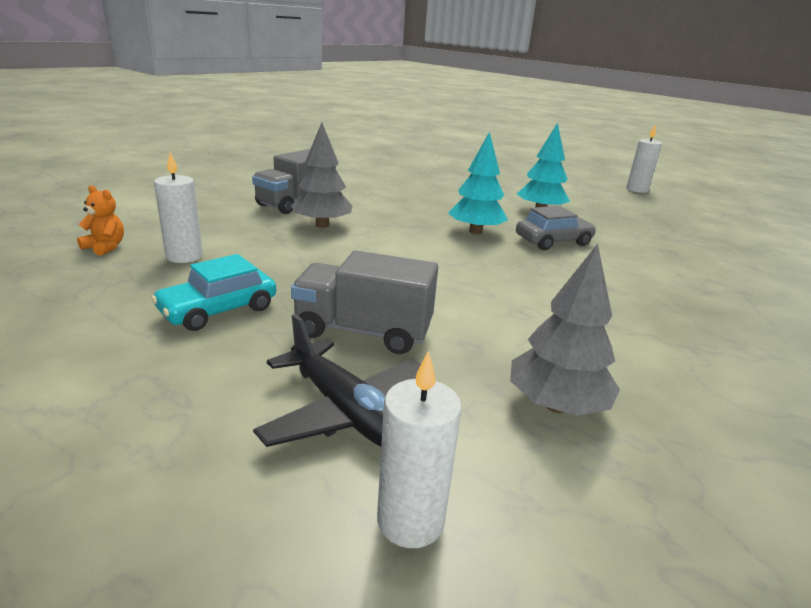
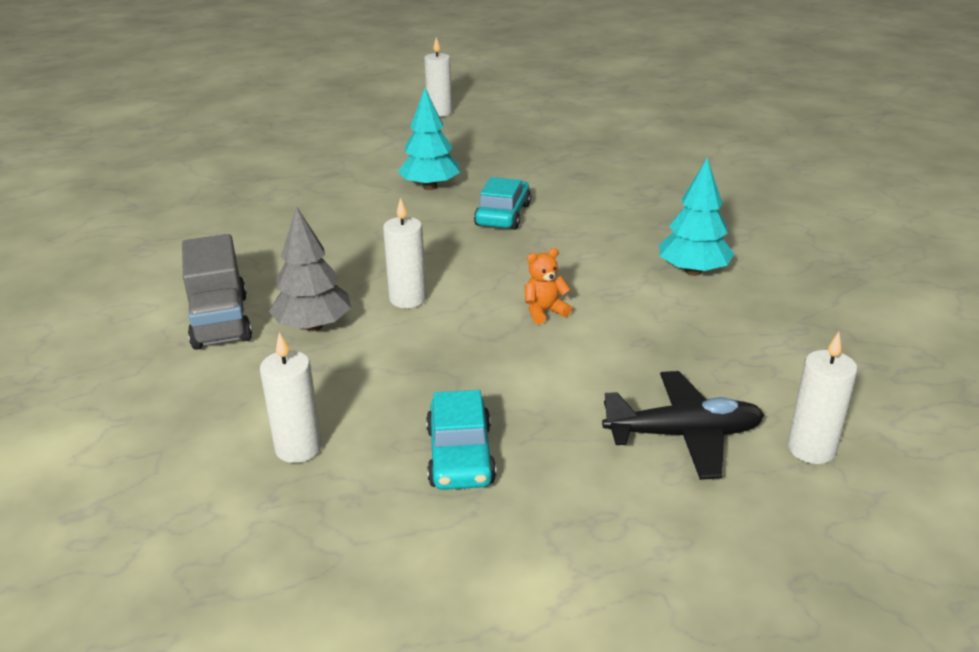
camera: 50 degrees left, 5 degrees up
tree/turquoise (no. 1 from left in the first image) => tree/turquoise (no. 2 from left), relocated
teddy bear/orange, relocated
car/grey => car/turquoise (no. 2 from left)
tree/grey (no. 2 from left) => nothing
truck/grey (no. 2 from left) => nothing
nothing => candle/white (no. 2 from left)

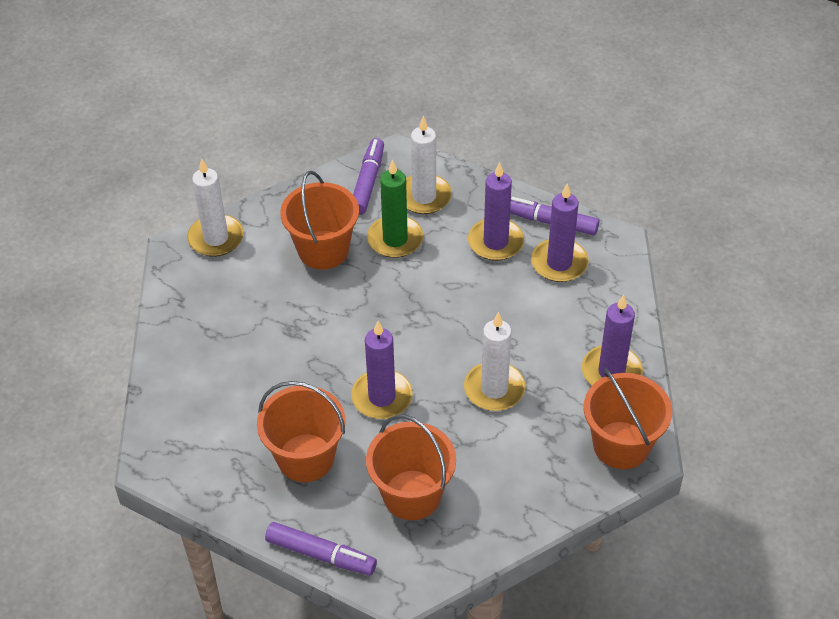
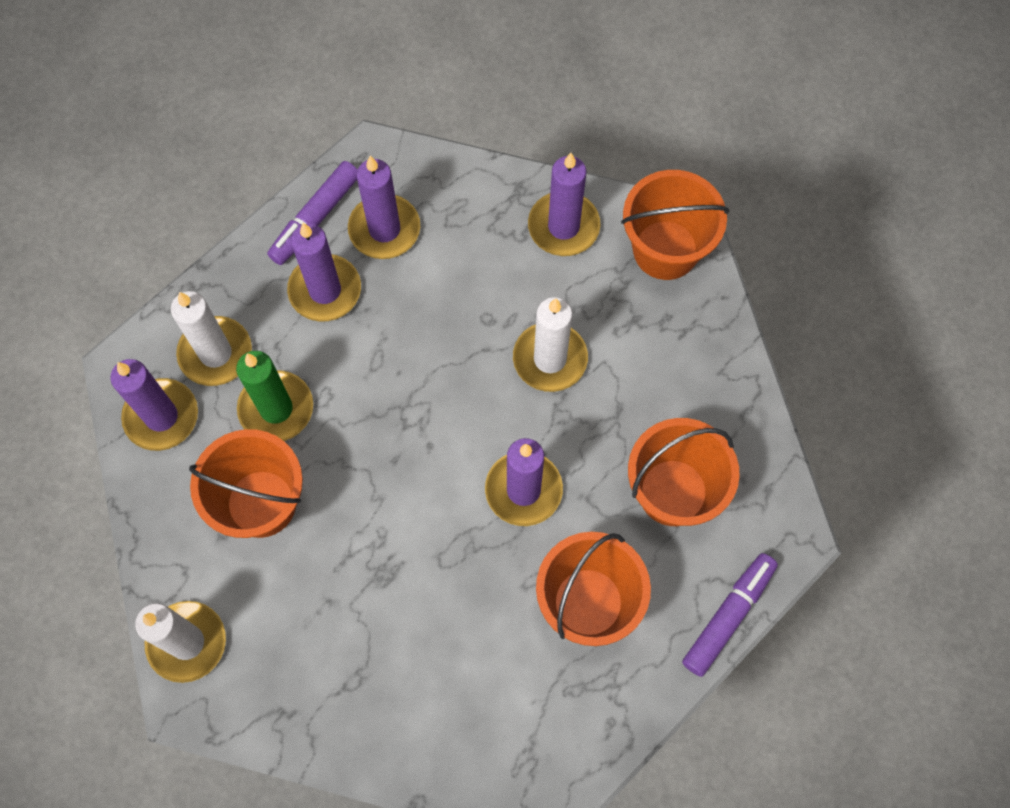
camera: 75 degrees left, 20 degrees up
marker/purple (no. 2 from left) => candle/purple (no. 1 from left)

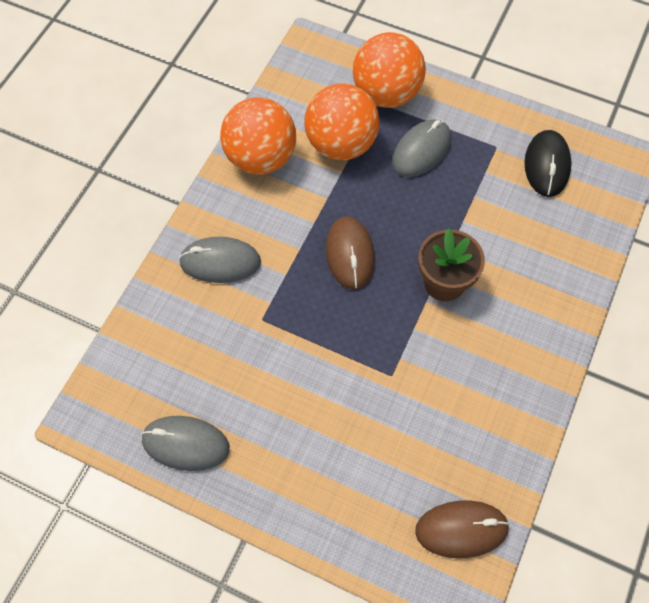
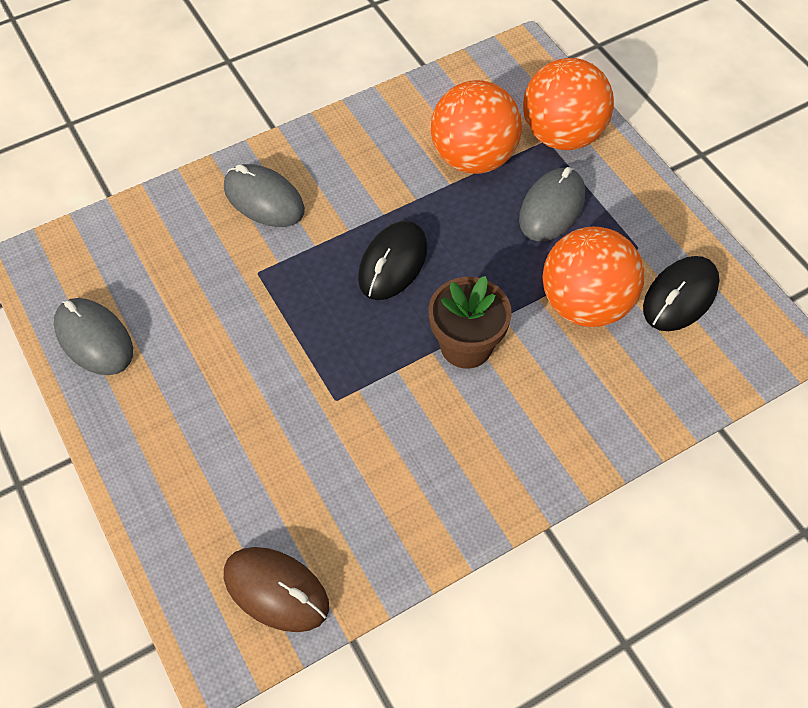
camera: 35 degrees right, 5 degrees down
ball/orange (no. 1 from left in the first image) => ball/orange (no. 3 from left), relocated
mouse/grey (no. 3 from left), 45 degrees counterclockwise
mouse/brown (no. 1 from left) => mouse/black (no. 1 from left)

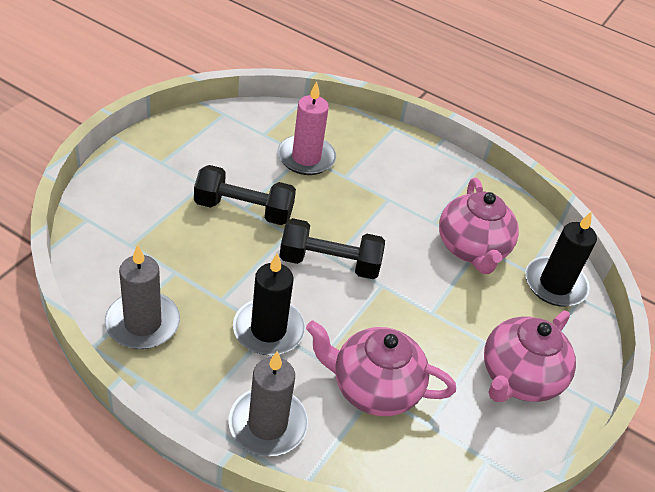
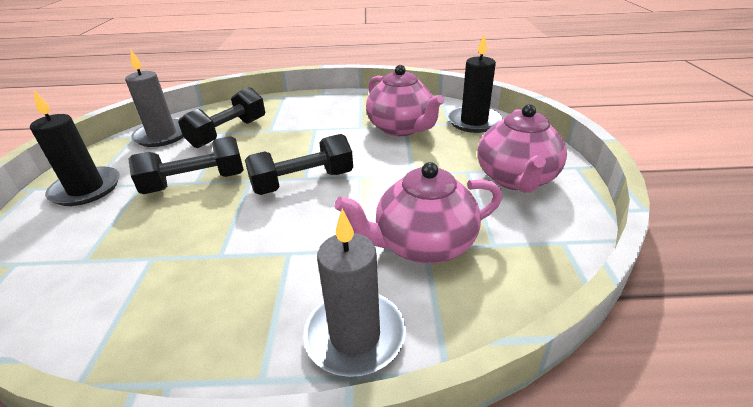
camera: 25 degrees left, 10 degrees down
candle/pink => dumbbell/black (no. 2 from left)
candle/grey (no. 1 from left), relocated
candle/black (no. 1 from left), relocated

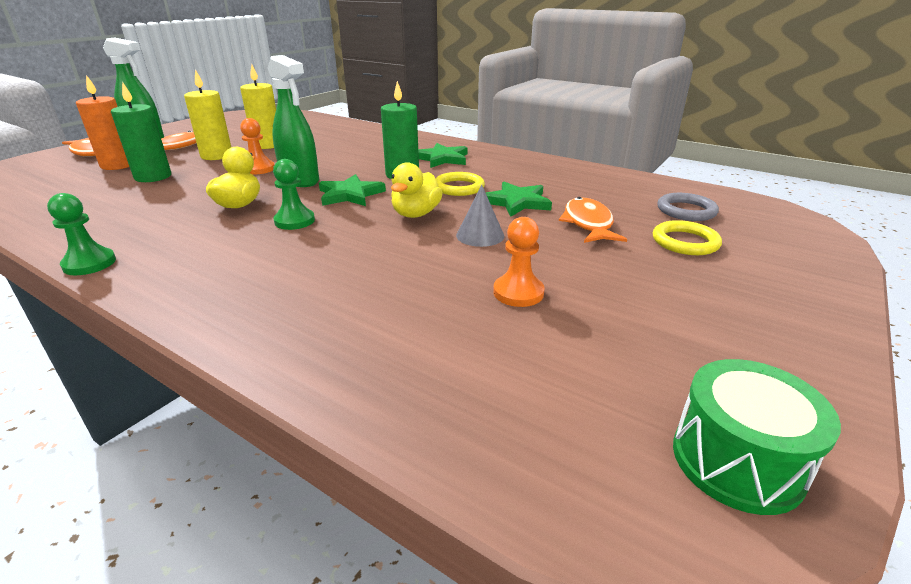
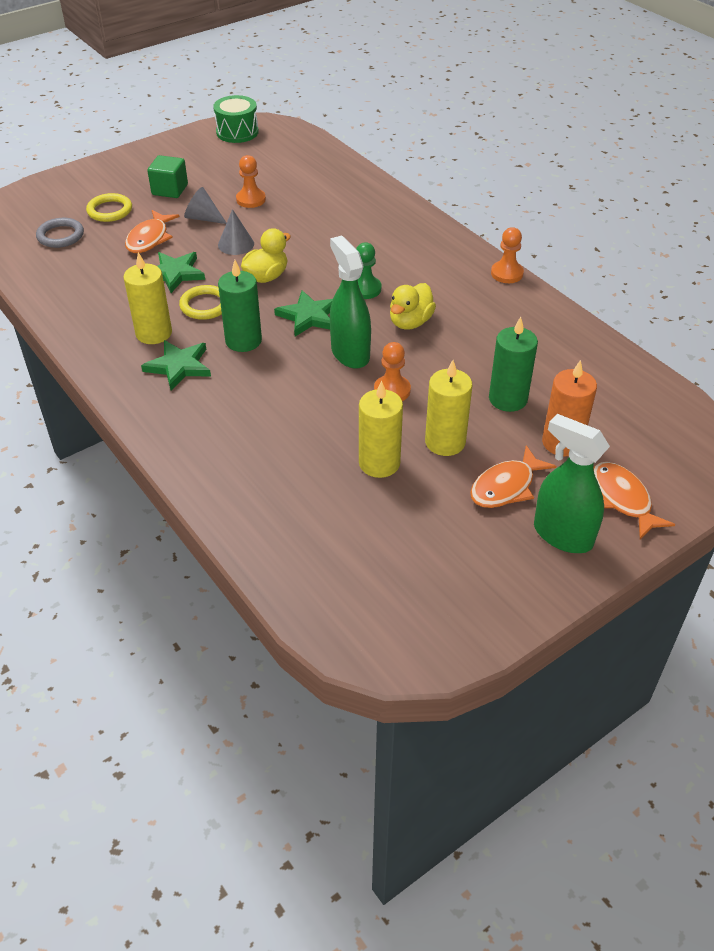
camera: 160 degrees left, 15 degrees up
pawn/green (no. 1 from left) => pawn/orange (no. 3 from left)
nothing => cube/green
nothing => cone/grey (no. 1 from left)
nothing => candle/yellow (no. 1 from left)

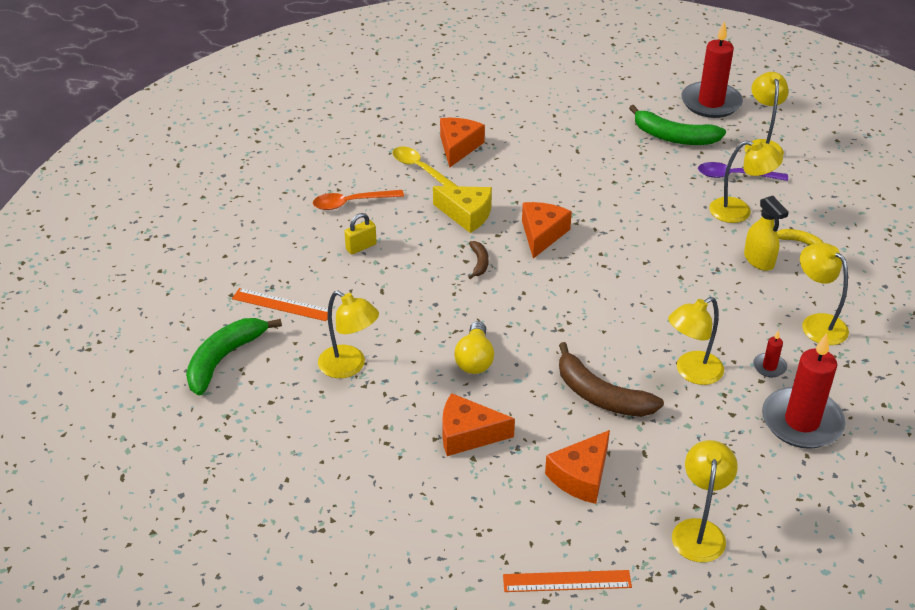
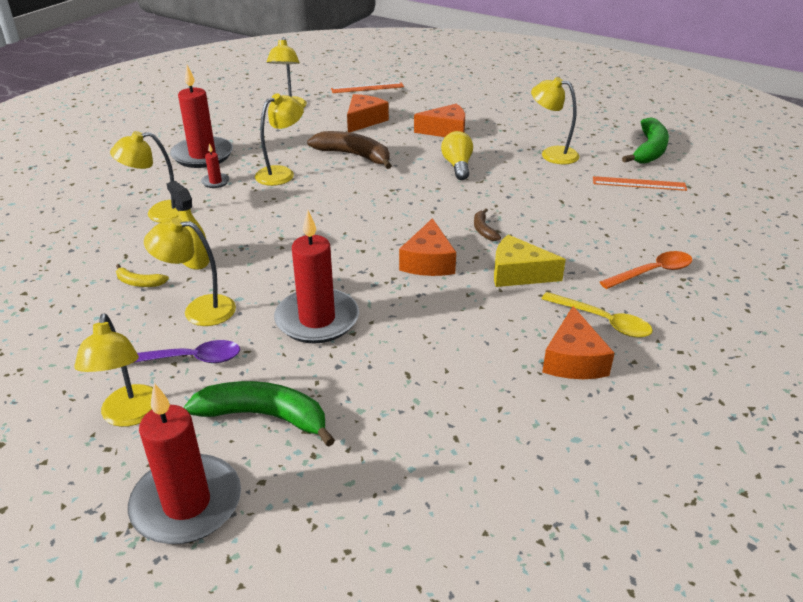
camera: 170 degrees right, 5 degrees down
padlock/yellow => nothing
lamp/yellow (no. 6 from left in the first image) => lamp/yellow (no. 2 from left), 120 degrees clockwise
nothing => candle/red (no. 4 from left)

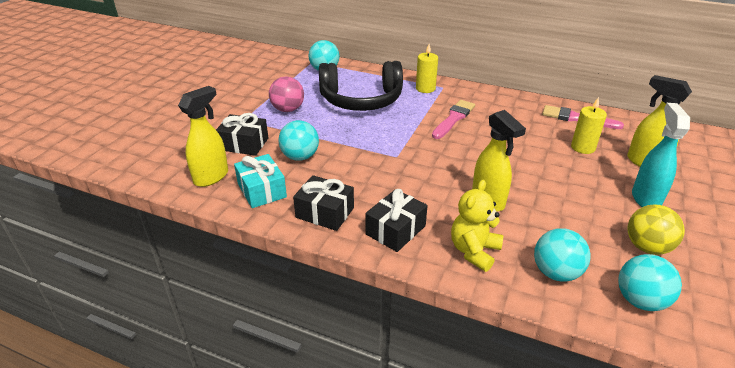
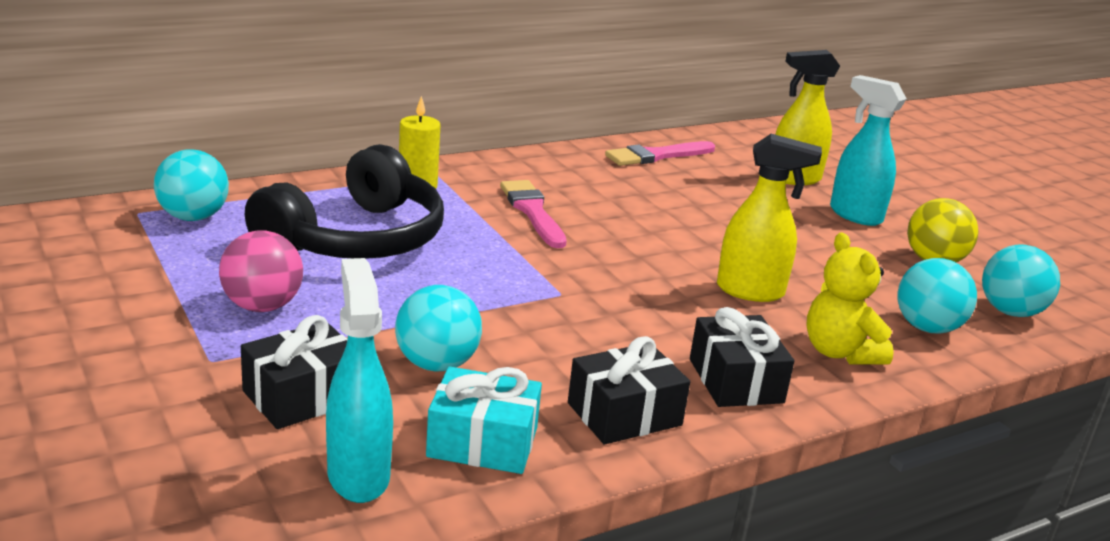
camera: 55 degrees left, 10 degrees down
spray bottle/yellow (no. 1 from left) => spray bottle/turquoise (no. 1 from left)
candle/yellow (no. 2 from left) => nothing

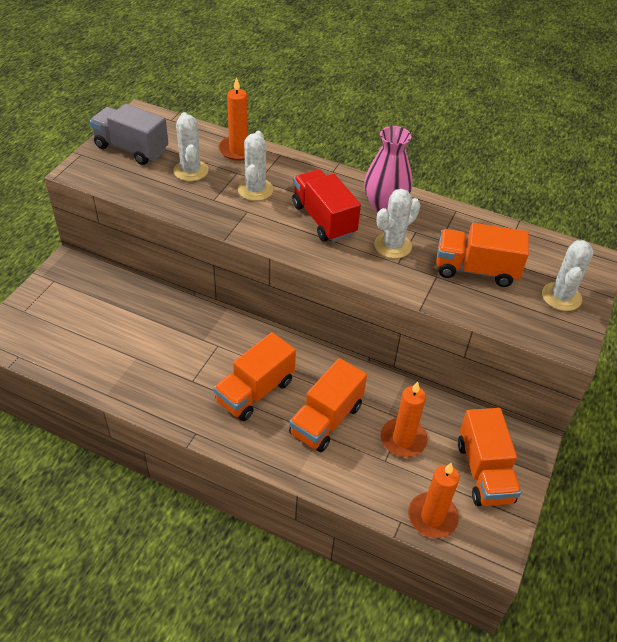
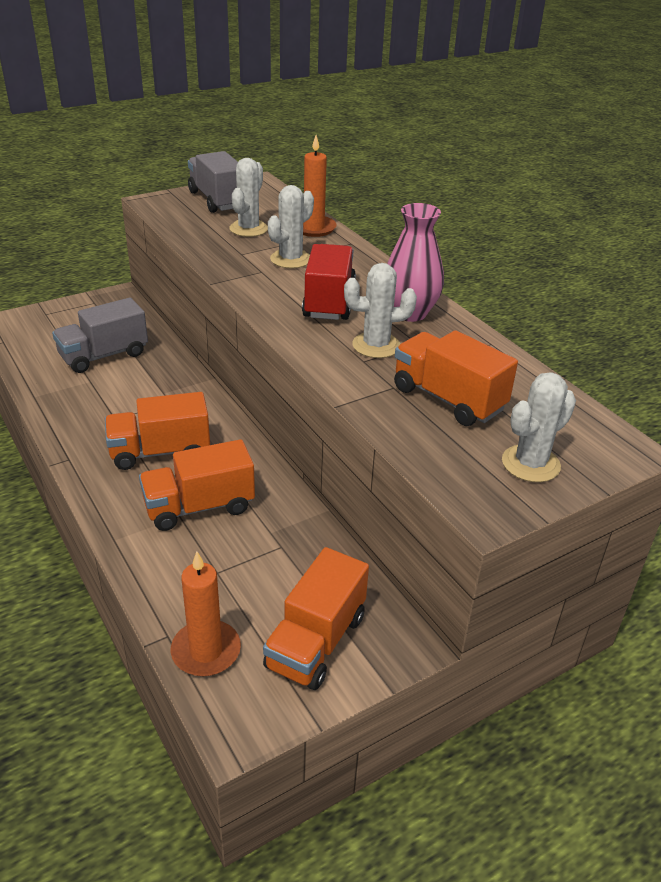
camera: 35 degrees right, 10 degrees down
candle/orange (no. 2 from left) => nothing
nothing => truck/grey (no. 1 from left)

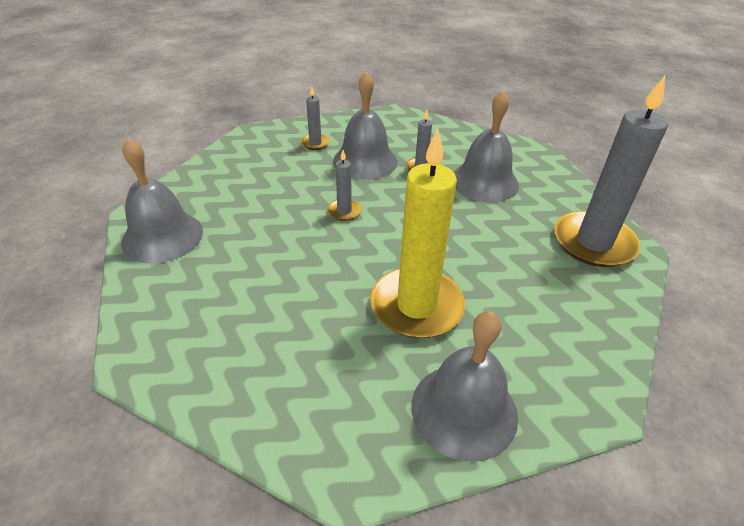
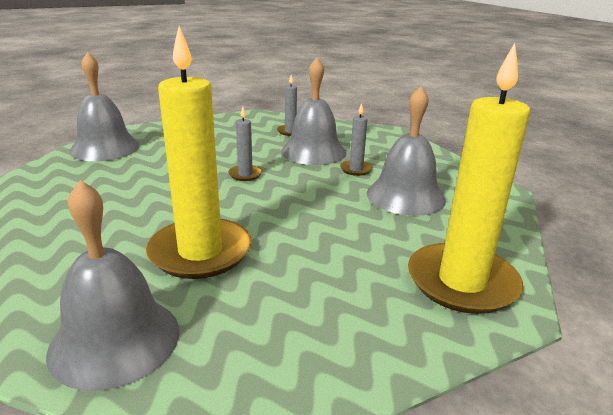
camera: 35 degrees right, 15 degrees down
candle/grey (no. 4 from left) => candle/yellow (no. 2 from left)

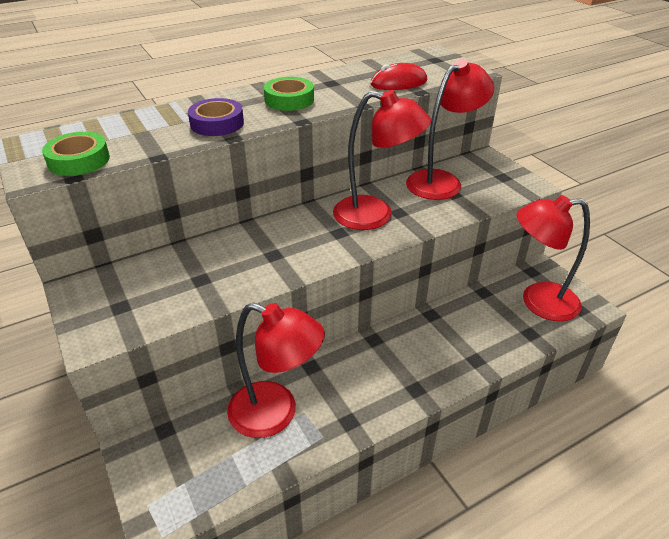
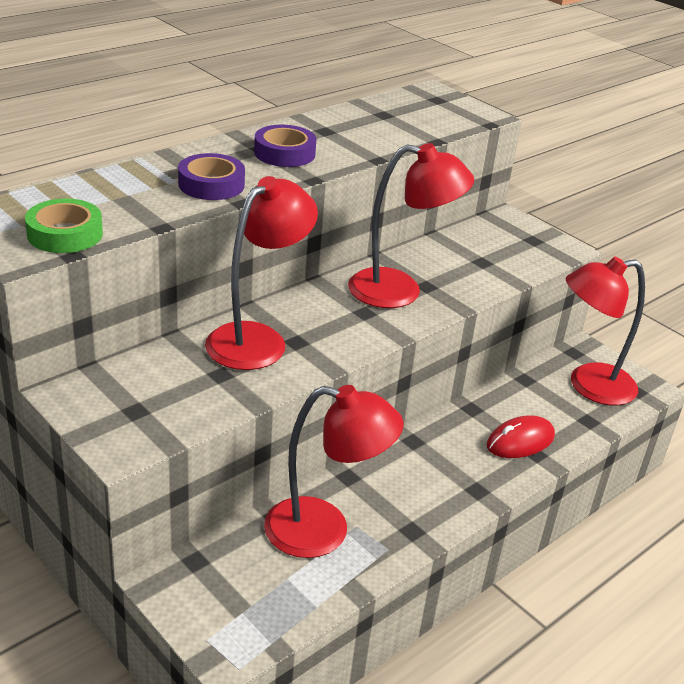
camera: 15 degrees left, 5 degrees down
lamp/red (no. 3 from left in the first image) => lamp/red (no. 1 from left), relocated
mouse/red, relocated
tape/green (no. 2 from left) => tape/purple (no. 2 from left)

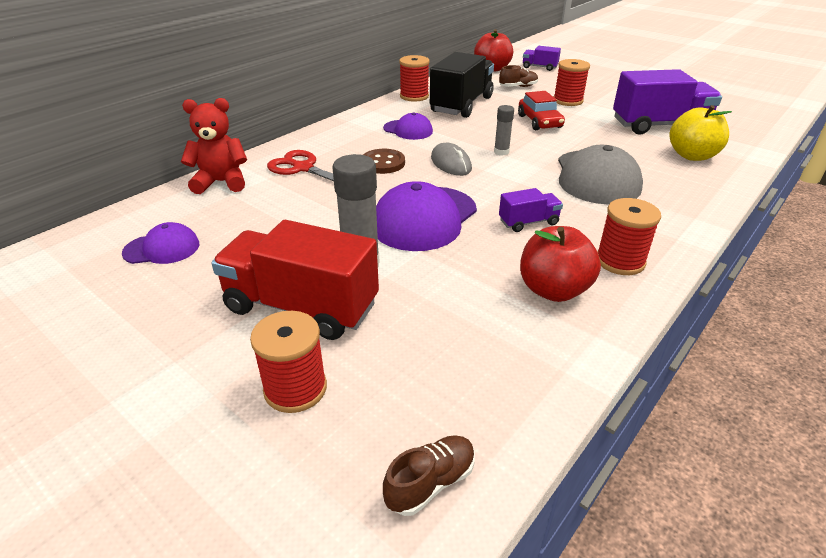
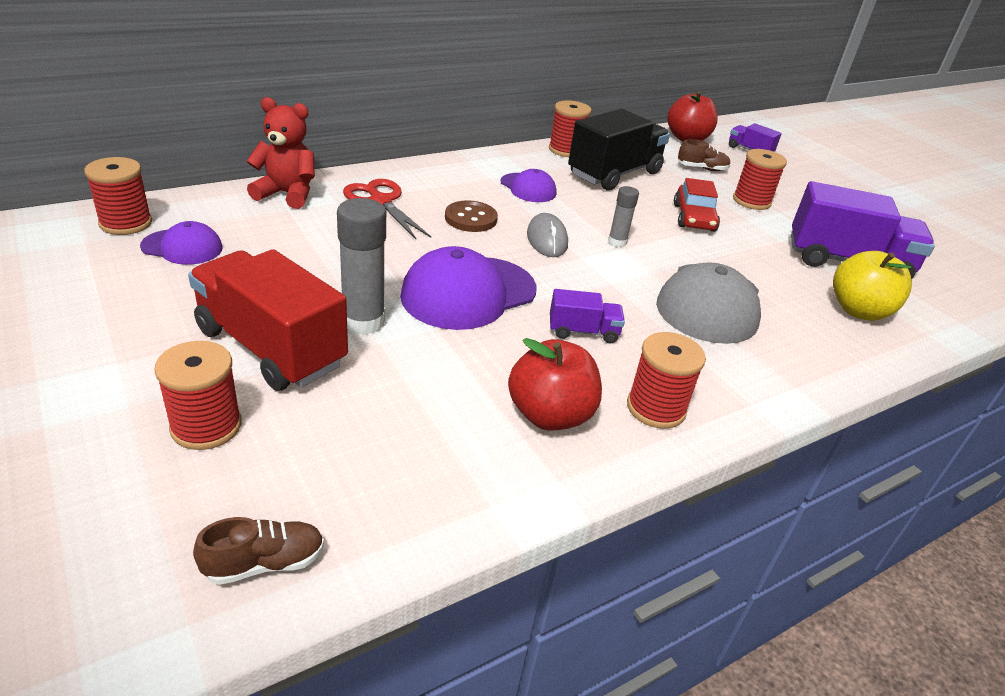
camera: 15 degrees right, 0 degrees up
nothing => spool/red (no. 1 from left)

